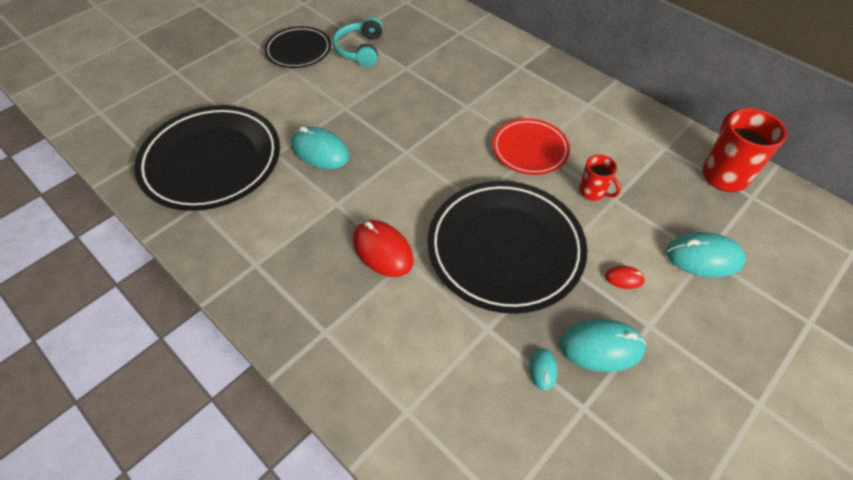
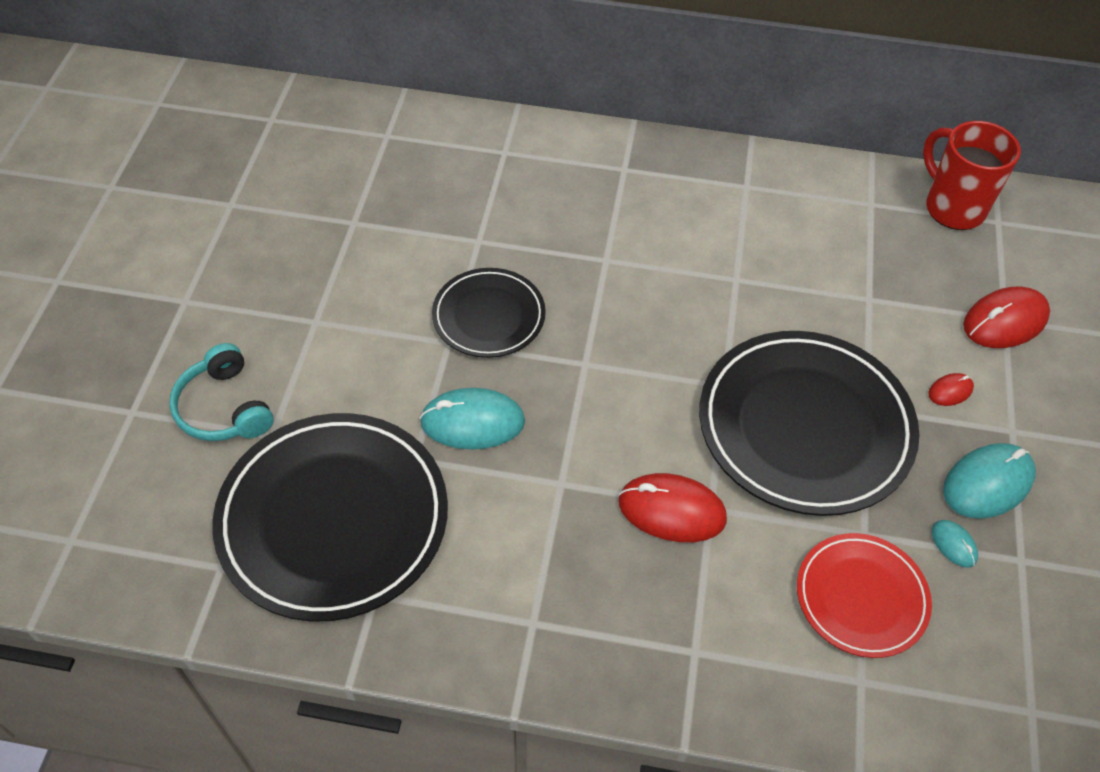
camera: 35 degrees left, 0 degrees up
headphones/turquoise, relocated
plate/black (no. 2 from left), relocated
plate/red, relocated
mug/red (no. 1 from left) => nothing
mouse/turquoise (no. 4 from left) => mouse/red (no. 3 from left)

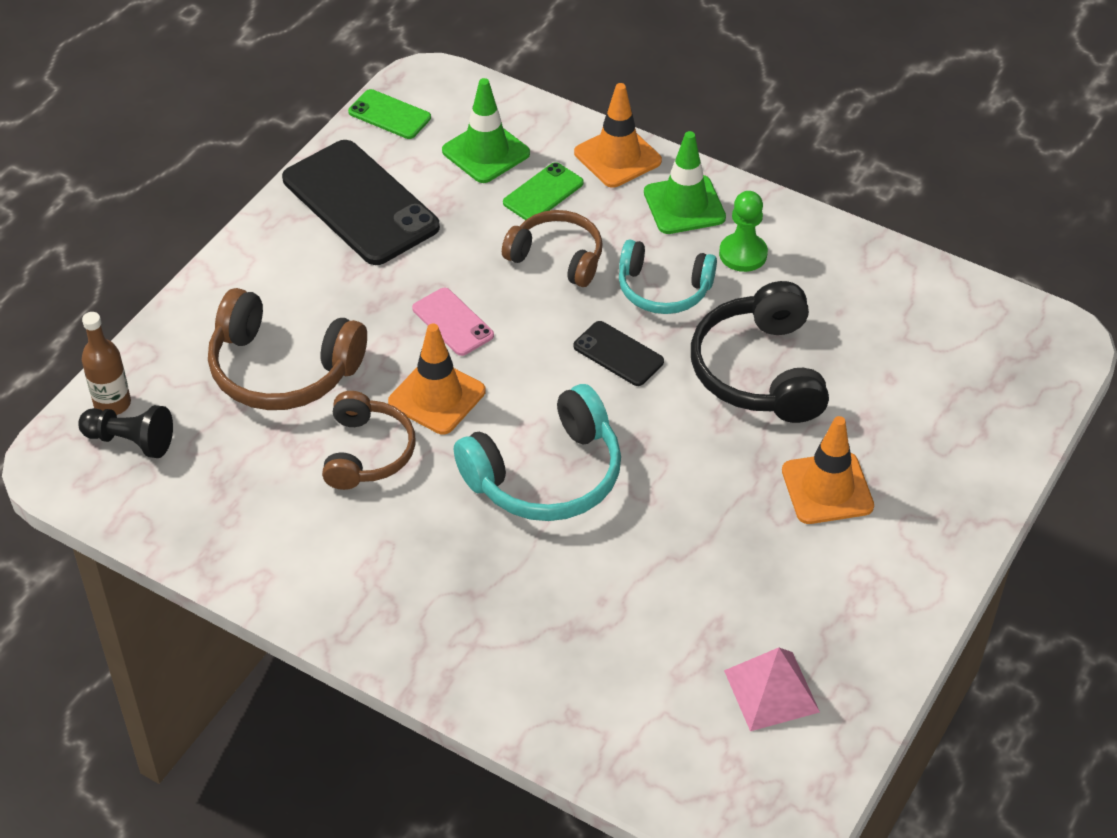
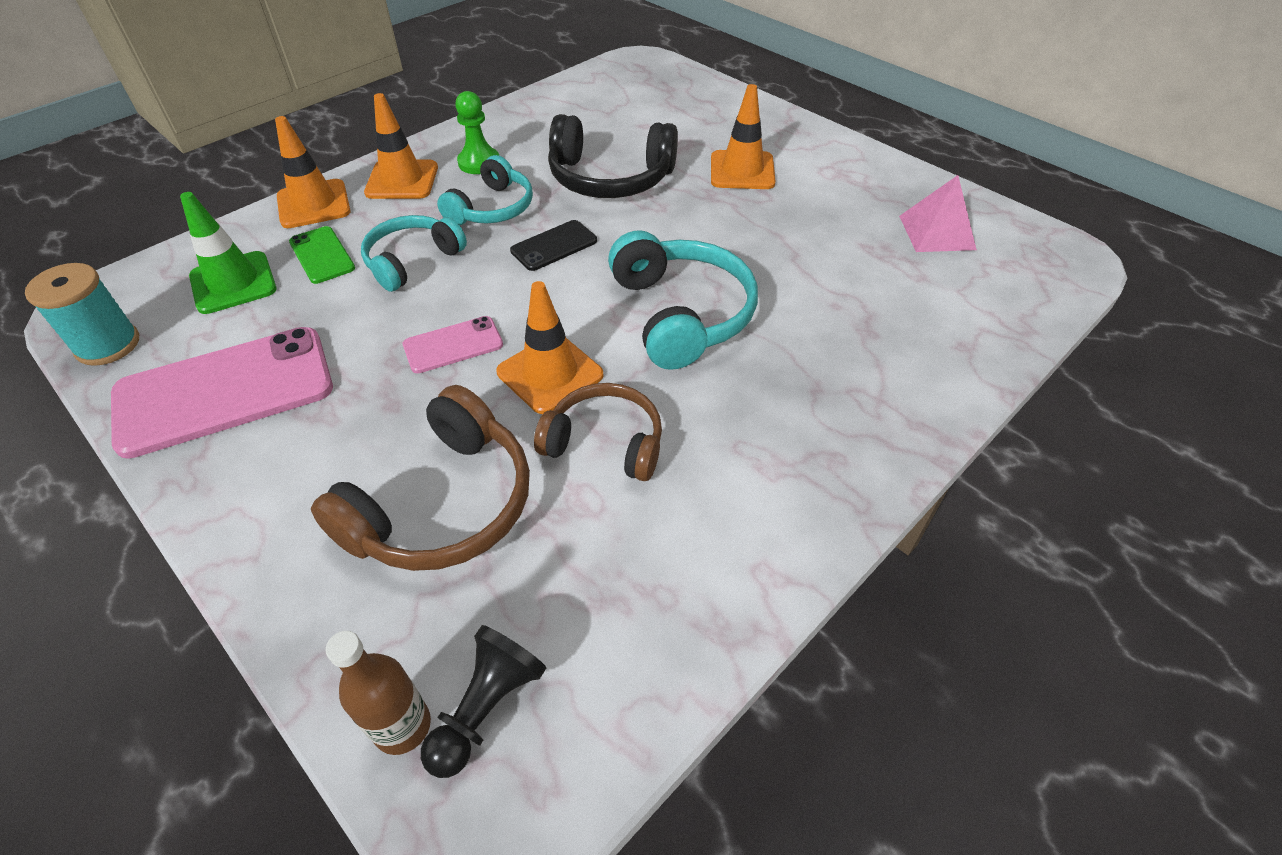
camera: 75 degrees left, 0 degrees up
phone/green (no. 1 from left) => spool/turquoise
traffic cone/green (no. 2 from left) => traffic cone/orange (no. 2 from left)
phone/black (no. 1 from left) => phone/pink (no. 1 from left)
headphones/brown (no. 3 from left) => headphones/turquoise (no. 1 from left)

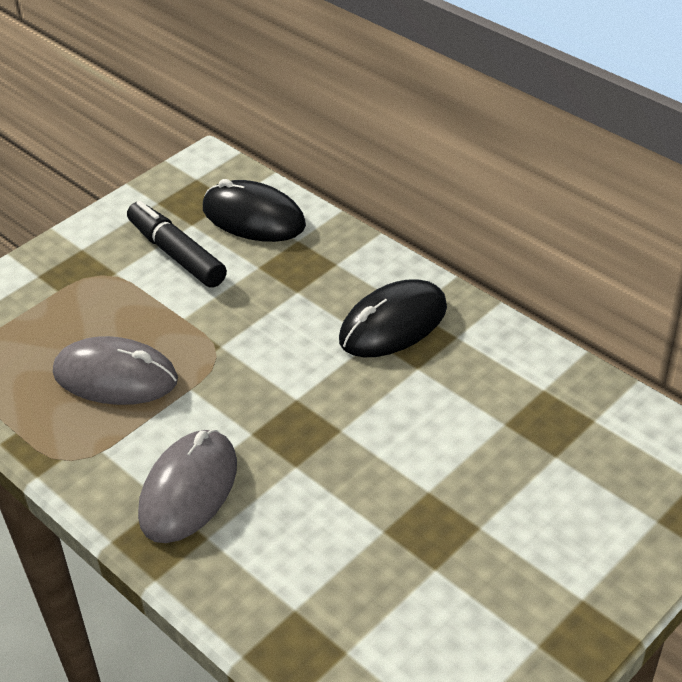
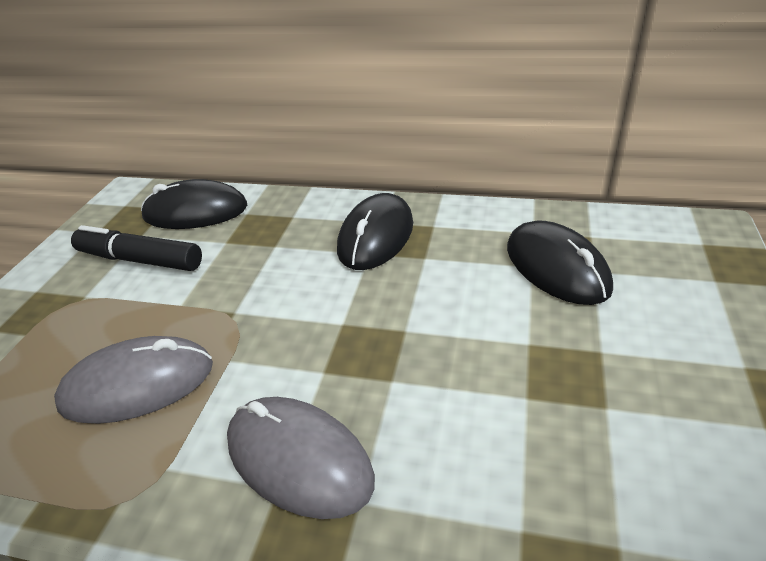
camera: 30 degrees left, 5 degrees down
mouse/grey (no. 2 from left), 45 degrees counterclockwise
nothing => mouse/black (no. 3 from left)

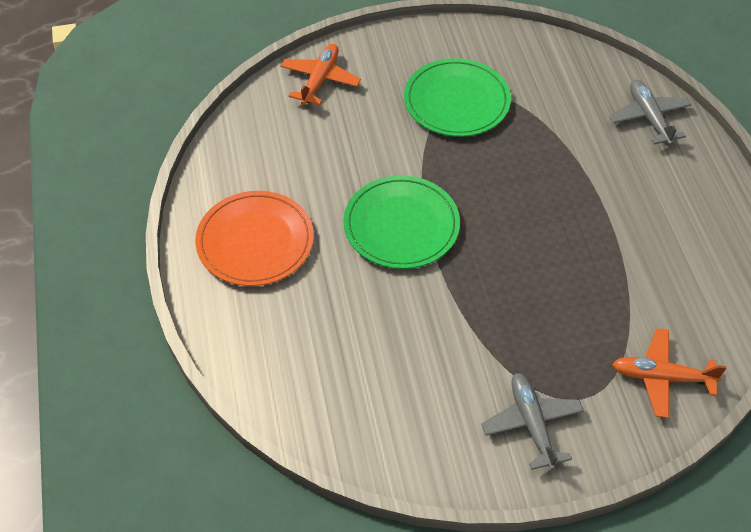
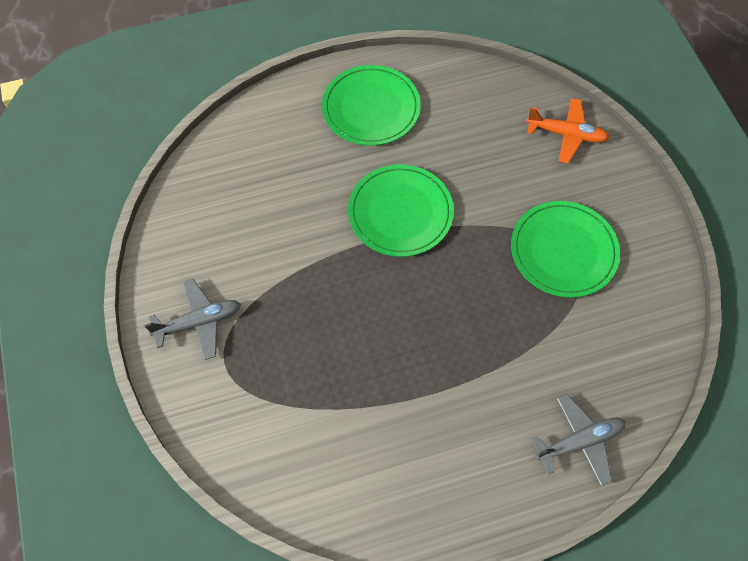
camera: 85 degrees right, 10 degrees up
plate/orange => plate/green (no. 1 from left)
plane/orange (no. 2 from left) => nothing

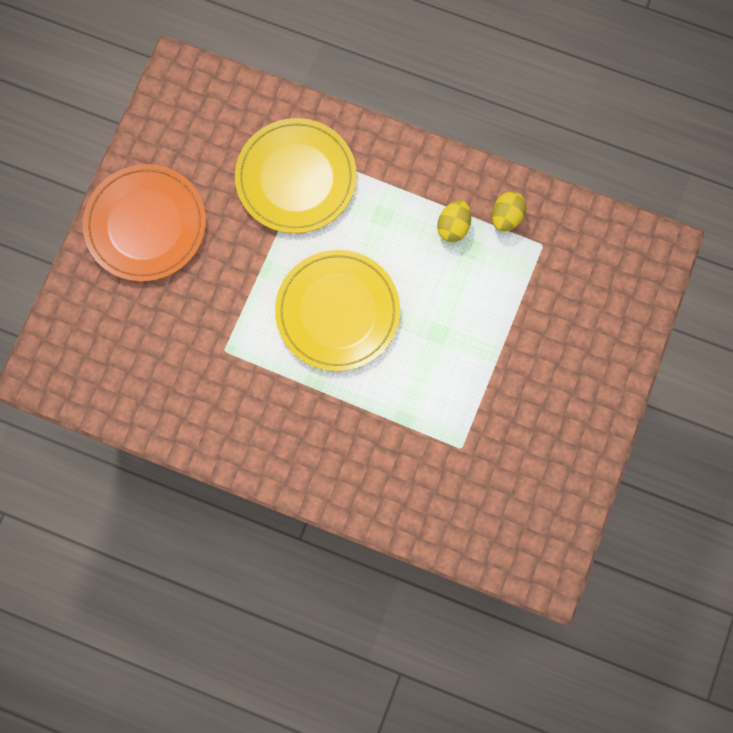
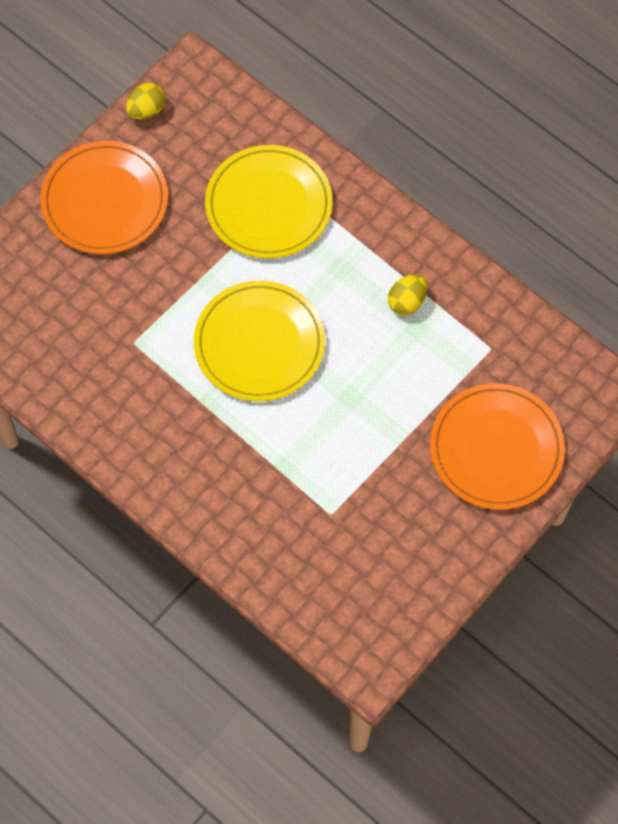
camera: 20 degrees right, 10 degrees down
egg/yellow (no. 2 from left in the first image) => egg/yellow (no. 1 from left), relocated
nothing => plate/orange (no. 2 from left)

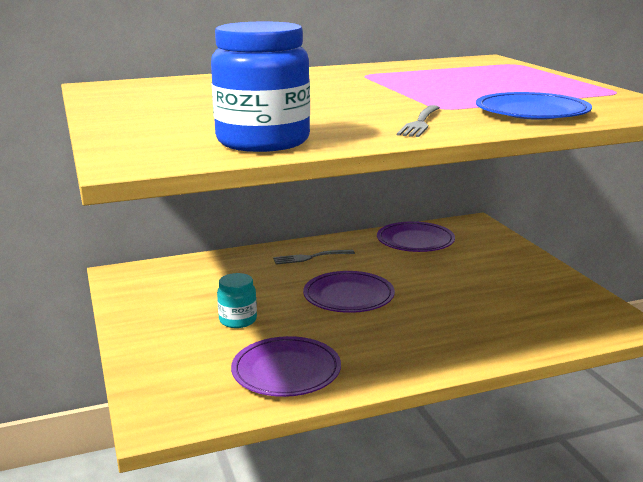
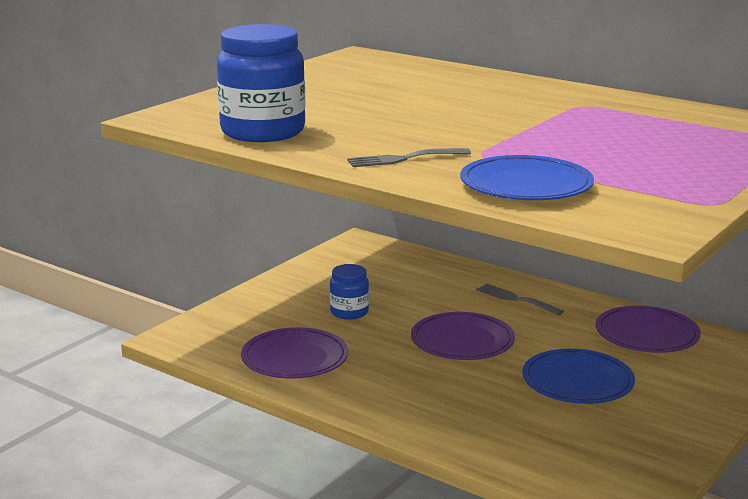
camera: 55 degrees right, 0 degrees up
jar/turquoise => jar/blue (no. 2 from left)
nothing => plate/blue (no. 2 from left)

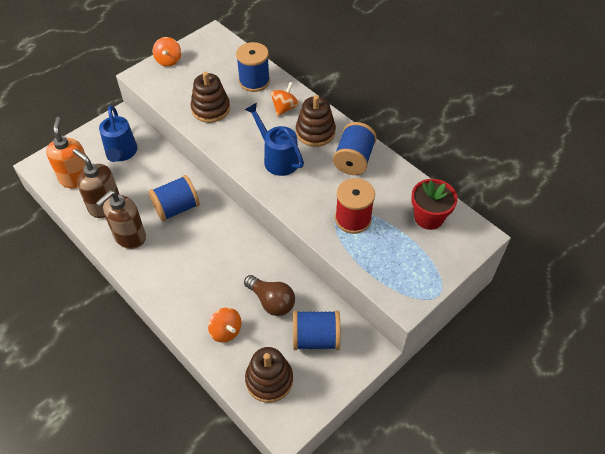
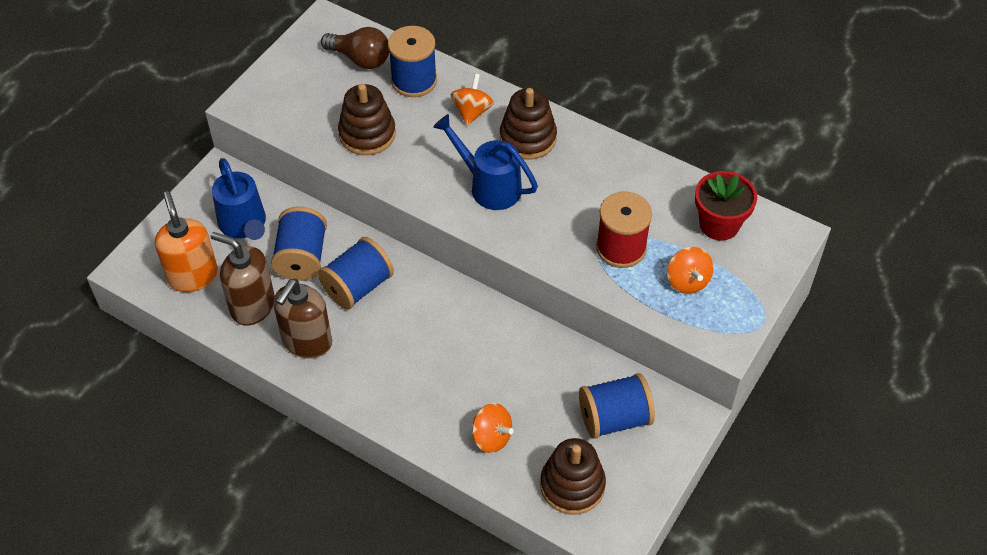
camera: 15 degrees left, 0 degrees up
spinning top/orange (no. 1 from left in the first image) => spinning top/orange (no. 3 from left), relocated
spool/blue (no. 4 from left in the first image) => spool/blue (no. 1 from left), relocated
light bulb/brown, relocated

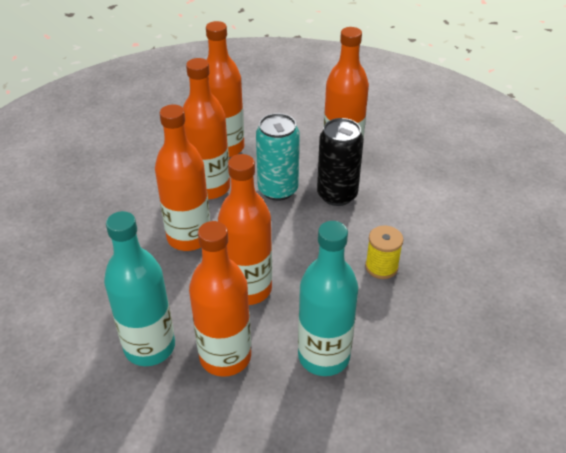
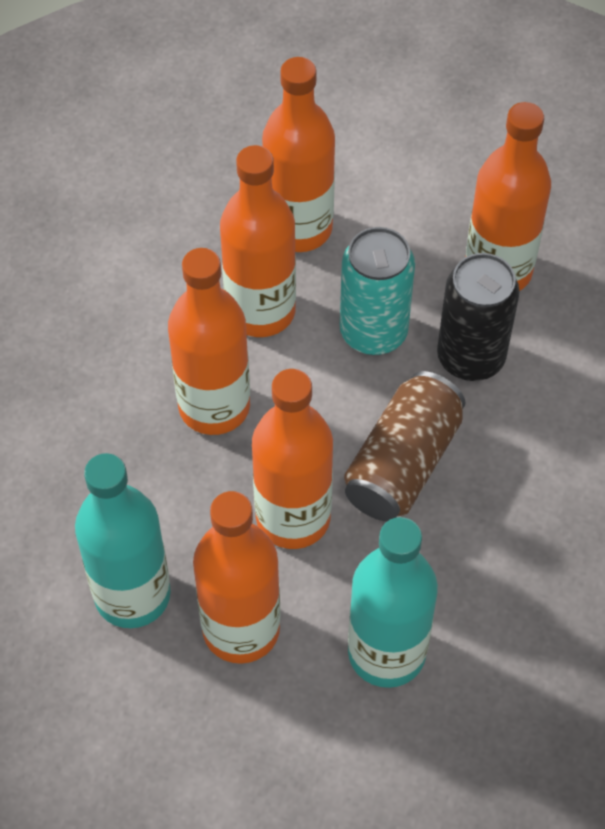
camera: 10 degrees right, 15 degrees up
spool/yellow => nothing
nothing => can/brown

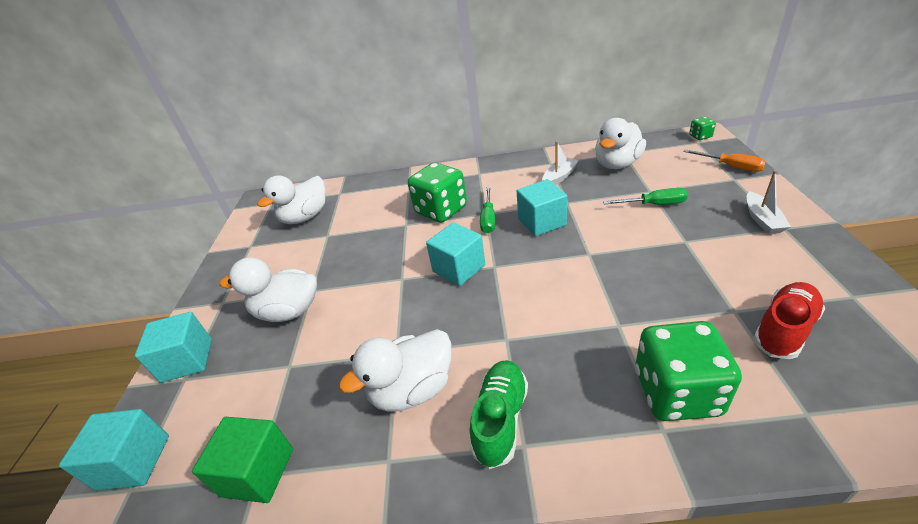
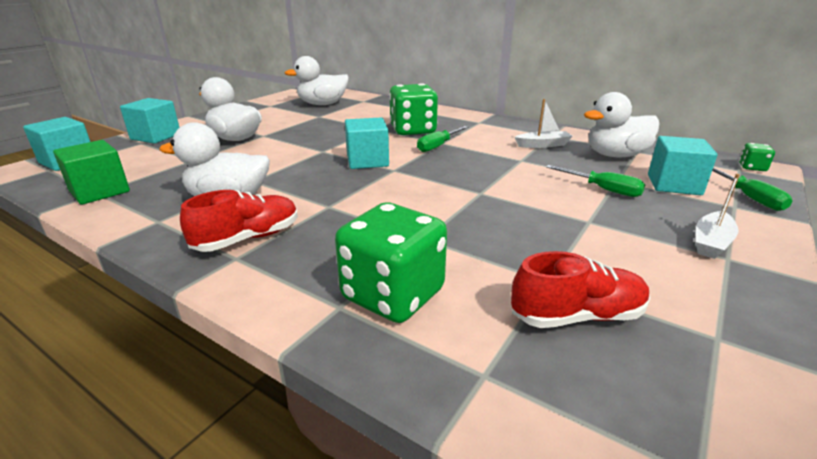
camera: 30 degrees right, 10 degrees down
screwdriver/orange => screwdriver/green (no. 3 from left)
cube/turquoise (no. 4 from left), relocated
shoe/green => shoe/red (no. 1 from left)

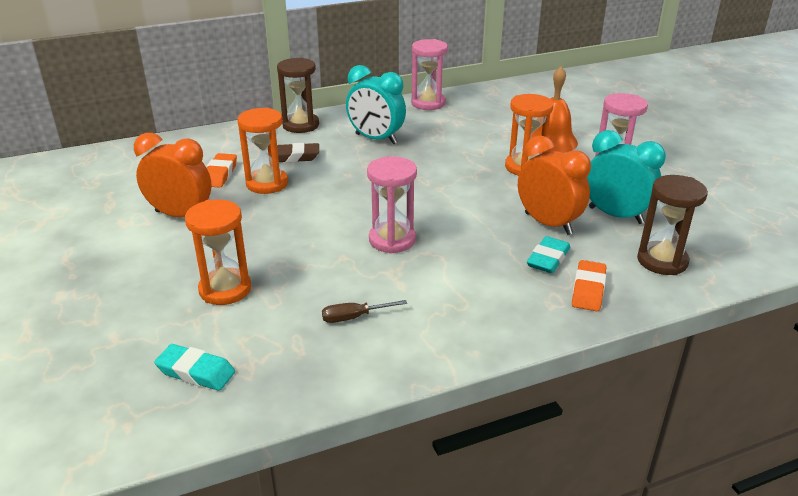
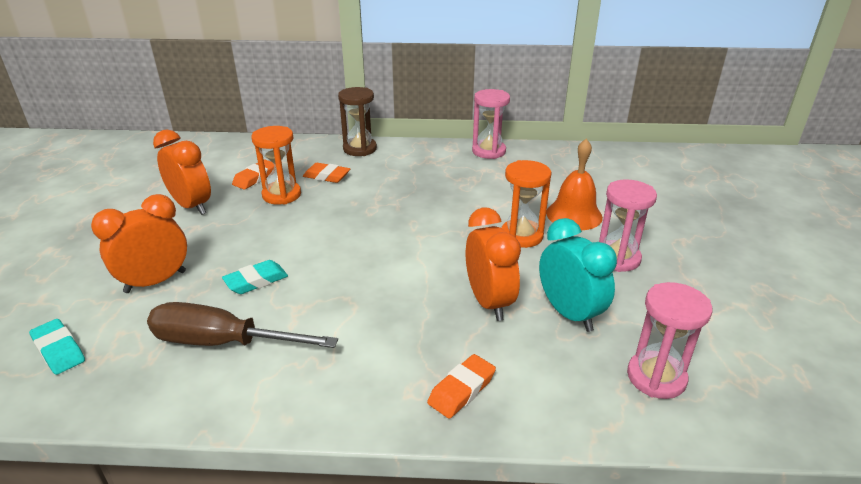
camera: 25 degrees right, 0 degrees up
clock/turquoise (no. 1 from left) => nothing
eraser/brown => eraser/orange (no. 2 from left)
hourglass/pink (no. 1 from left in the first image) => hourglass/pink (no. 3 from left), relocated
hourglass/brown (no. 2 from left) => nothing
hourglass/orange (no. 1 from left) => clock/orange (no. 1 from left)
eraser/turquoise (no. 2 from left), relocated
screwdriver/brown, x2.25

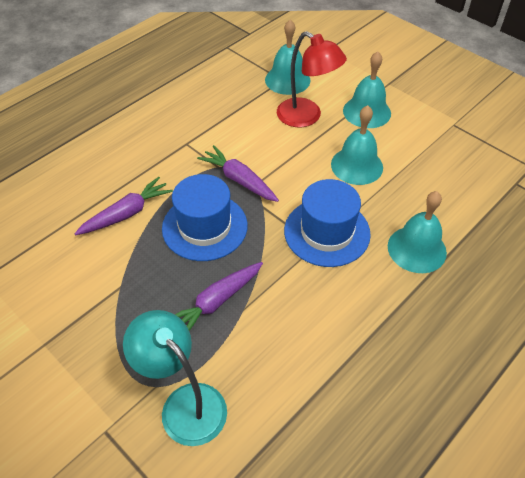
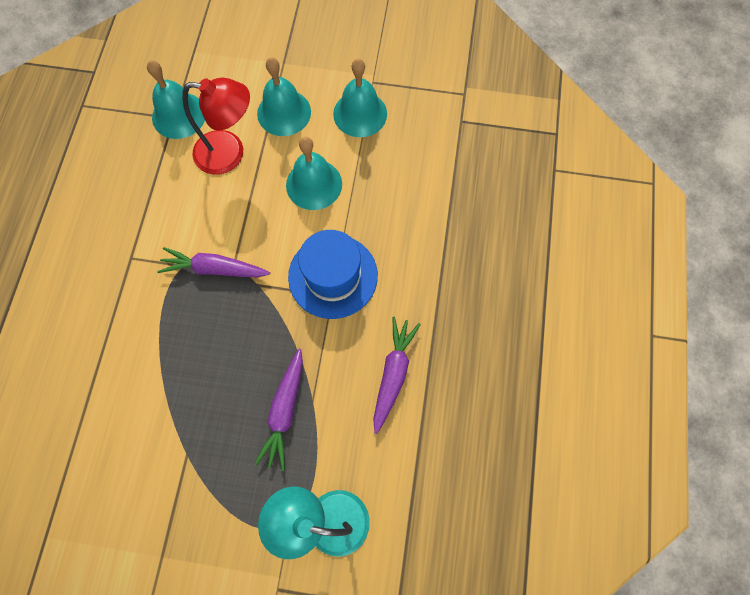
camera: 35 degrees left, 20 degrees up
hat/blue (no. 1 from left) => nothing
carrot/purple (no. 1 from left in the first image) => carrot/purple (no. 3 from left), relocated
bell/turquoise (no. 4 from left), relocated

